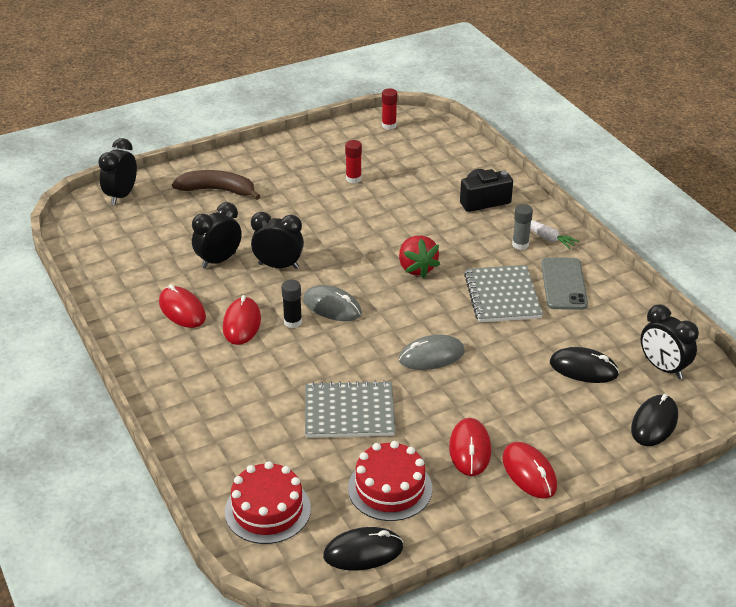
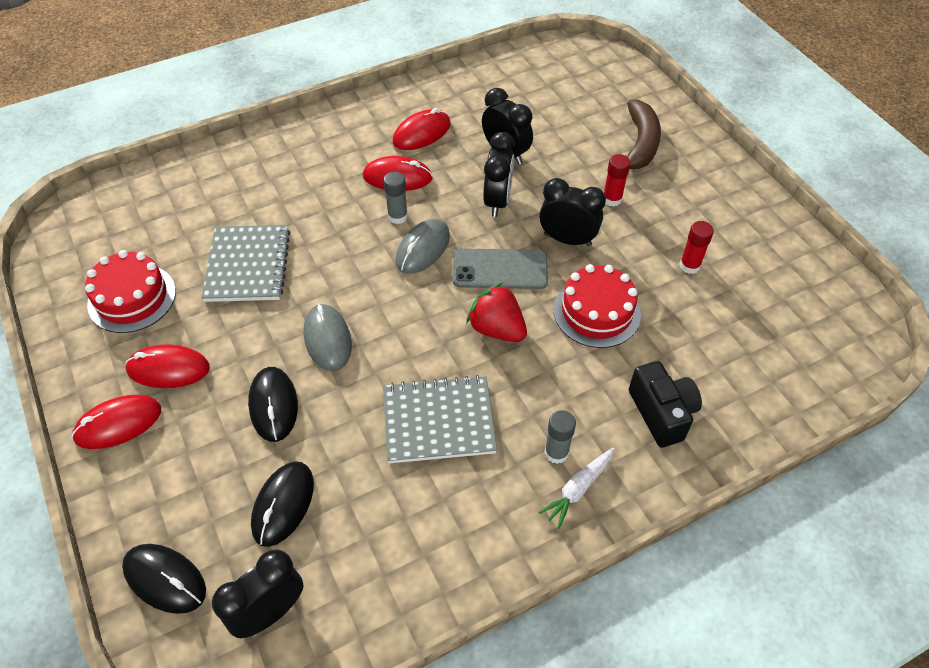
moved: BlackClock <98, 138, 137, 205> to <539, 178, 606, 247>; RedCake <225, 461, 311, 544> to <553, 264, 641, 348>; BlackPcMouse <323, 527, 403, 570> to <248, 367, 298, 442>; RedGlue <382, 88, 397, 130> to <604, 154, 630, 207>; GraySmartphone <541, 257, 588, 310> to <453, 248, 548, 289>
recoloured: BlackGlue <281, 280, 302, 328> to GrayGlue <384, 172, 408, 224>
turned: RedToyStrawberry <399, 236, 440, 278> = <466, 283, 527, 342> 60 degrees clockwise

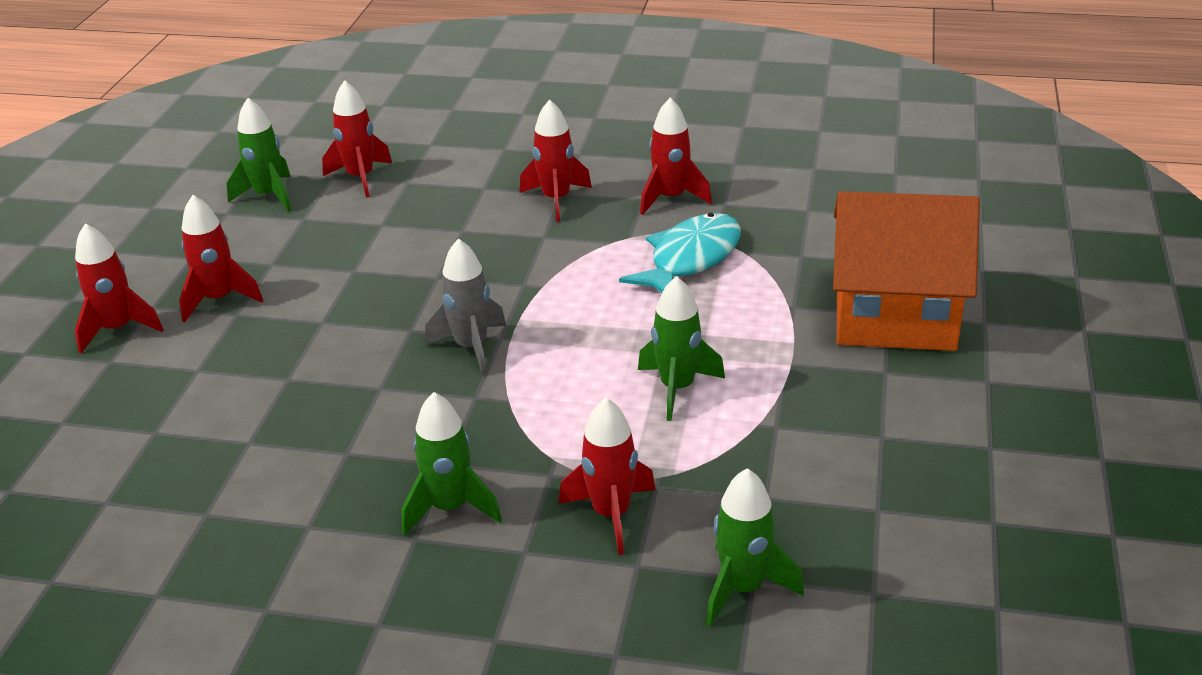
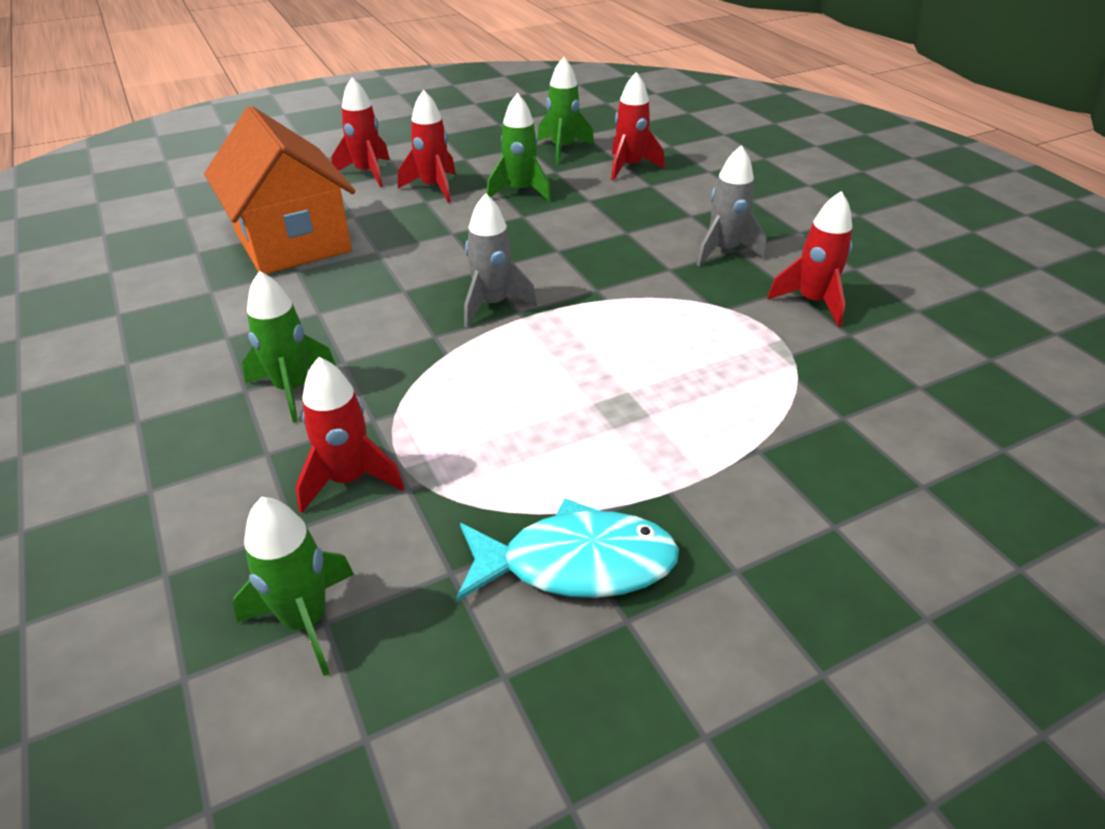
moved: TurquoiseFish <619, 213, 741, 293> to <456, 498, 679, 601>; GreenToyRocket <638, 276, 725, 421> to <487, 93, 551, 202>; BrightOrangeCottage <833, 191, 980, 351> to <204, 106, 355, 274>
recoloured: RedToyRocket <520, 99, 592, 222> to GrayToyRocket <697, 145, 767, 266>

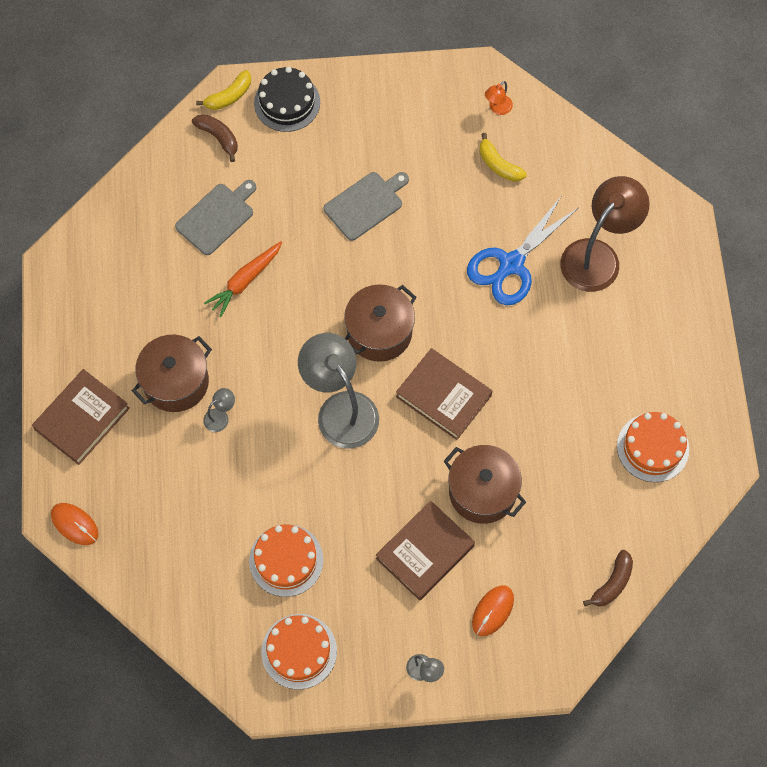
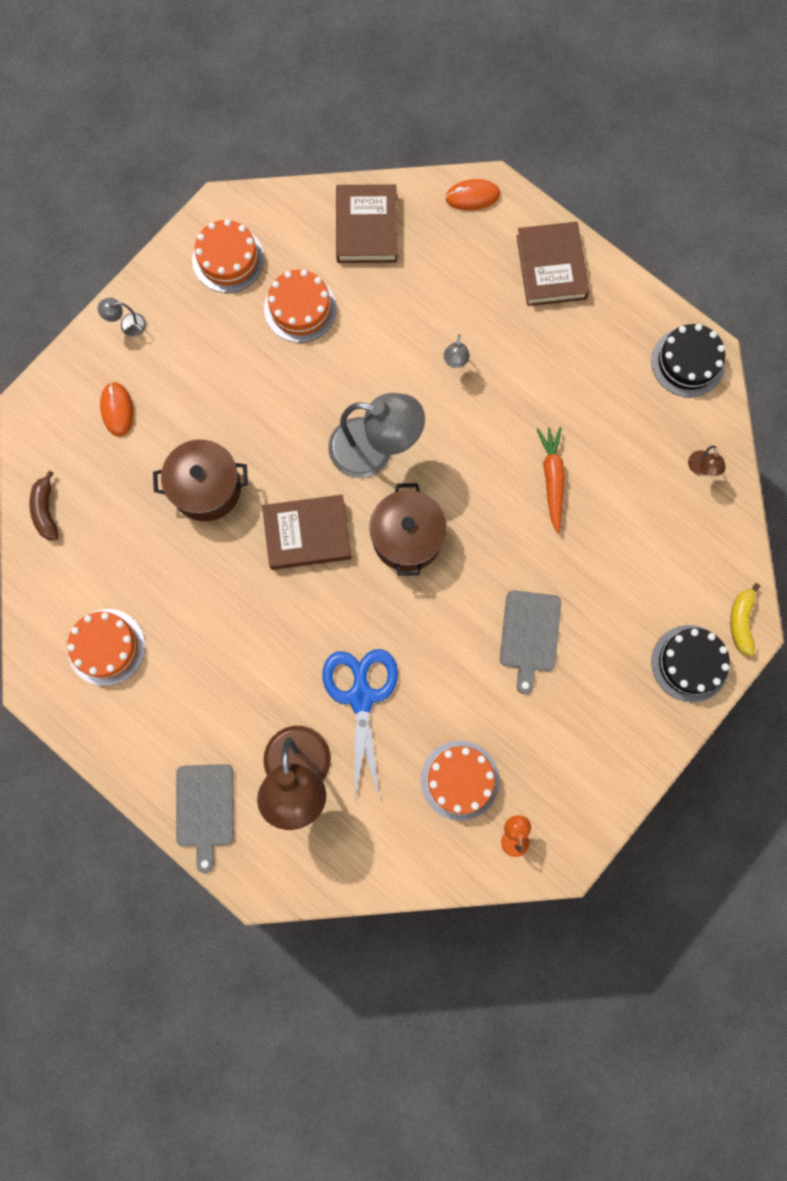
removed: BrownStockpot <132, 335, 212, 412>; BrownBananaFruit <192, 114, 238, 162>
added: BlackCake <651, 324, 725, 397>; BrownLamp <688, 446, 726, 476>
moved: GrayChoppingBoard <175, 180, 257, 255> to <176, 764, 234, 873>; BrownHardcover <376, 501, 475, 601> to <336, 184, 397, 263>
replaced: BrightYellowBananaFruit <480, 133, 527, 182> to BrightOrangeCake <420, 741, 500, 821>

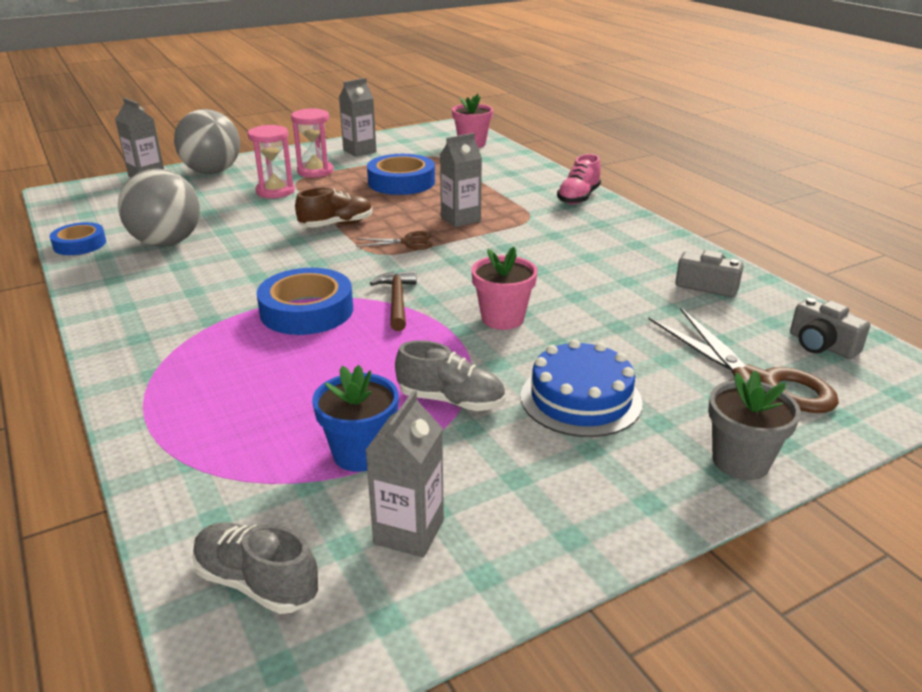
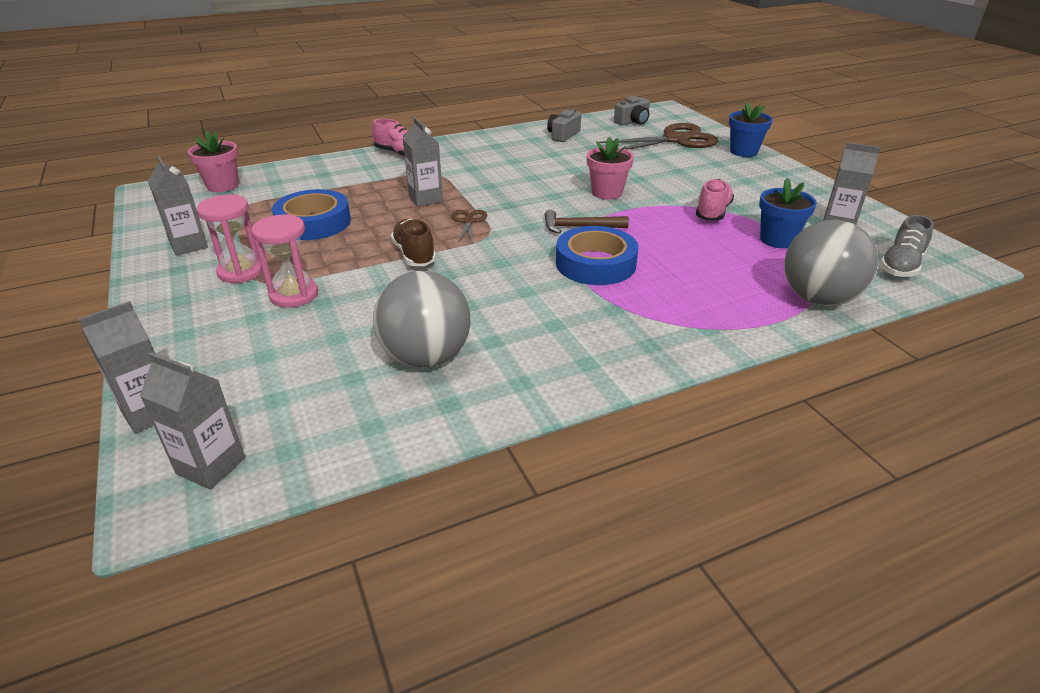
removed: BlueTape <50, 222, 106, 255>; BlueCake <521, 339, 643, 437>
added: GrayCarton <140, 352, 245, 490>
moved: GrayBall <174, 109, 240, 174> to <784, 220, 878, 306>
recoloured: GrayLaceUpShoe <395, 340, 505, 411> to RosePinkLaceUpShoe <696, 179, 734, 221>; GrayPottedPlant <708, 371, 801, 480> to BluePottedPlant <729, 103, 773, 157>

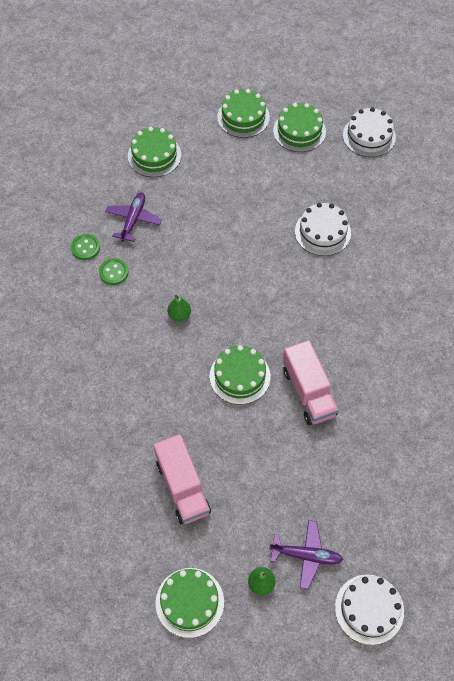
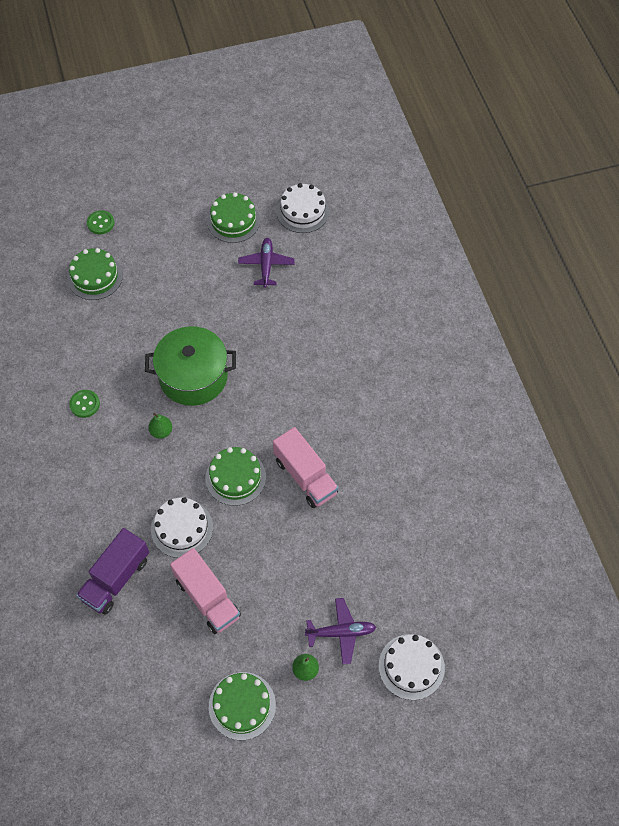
removed: GreenCake <217, 89, 270, 138>
added: VioletTruck <76, 528, 149, 615>; GreenStockpot <145, 326, 236, 406>
moved: GreenShirtButton <71, 234, 100, 260> to <87, 210, 115, 234>; VioletPlane <105, 192, 162, 242> to <238, 238, 295, 288>; WhiteCake <295, 203, 351, 256> to <151, 497, 213, 558>

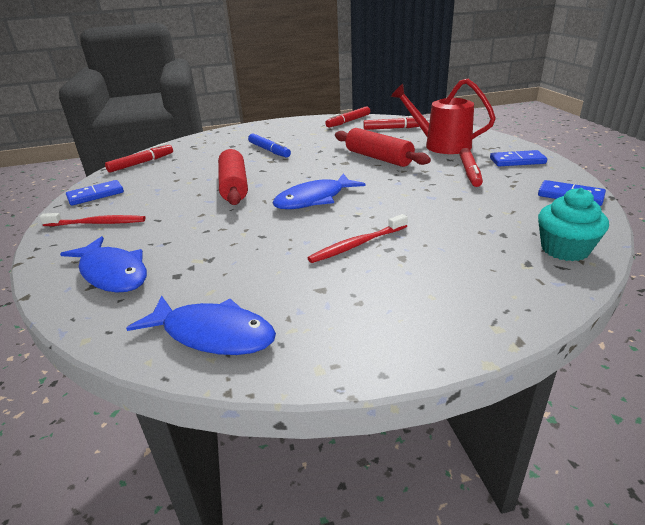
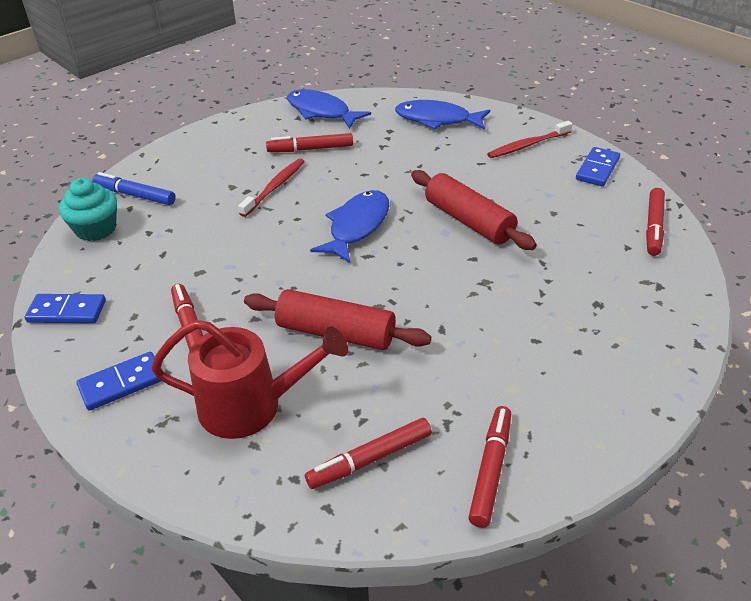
added: RedMarkerPen <266, 133, 353, 152>
moved: BlueMarkerPen <248, 134, 291, 158> to <92, 172, 176, 205>
turned: BlueFish <126, 295, 276, 355> = <287, 89, 371, 129> 45 degrees clockwise

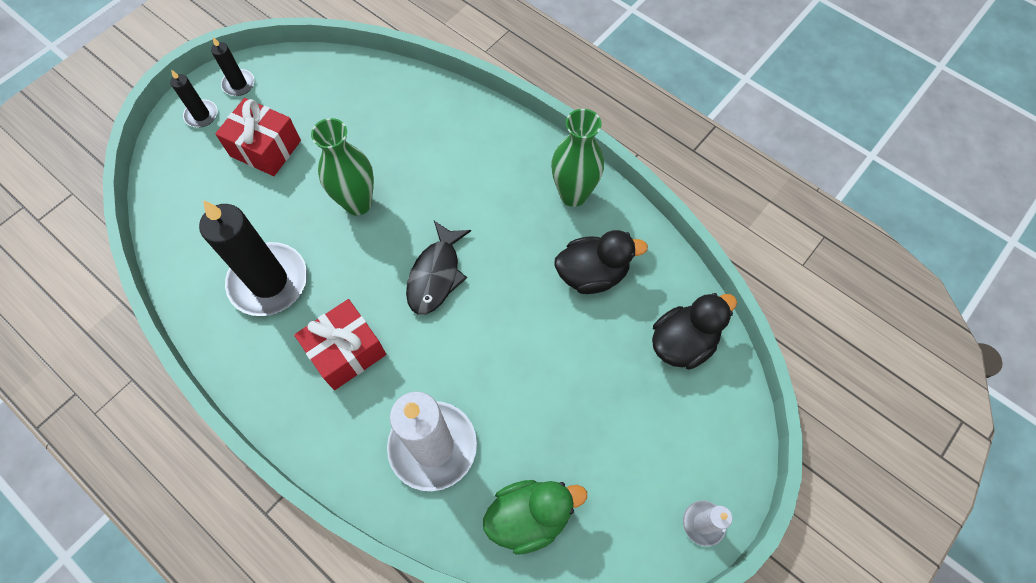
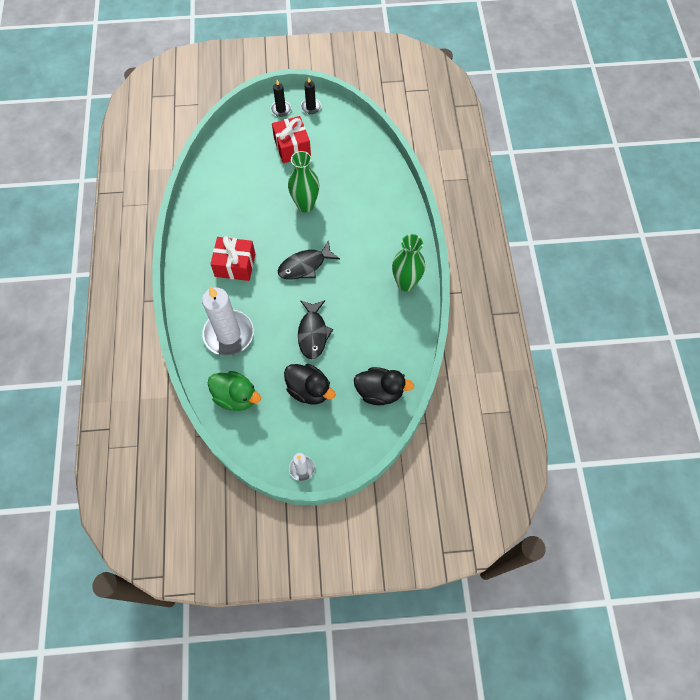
removed: BlackWaxCandle <199, 200, 307, 316>
added: BlackFish <298, 300, 333, 359>
moved: BlackToyDuck <554, 230, 648, 294> to <284, 364, 336, 404>

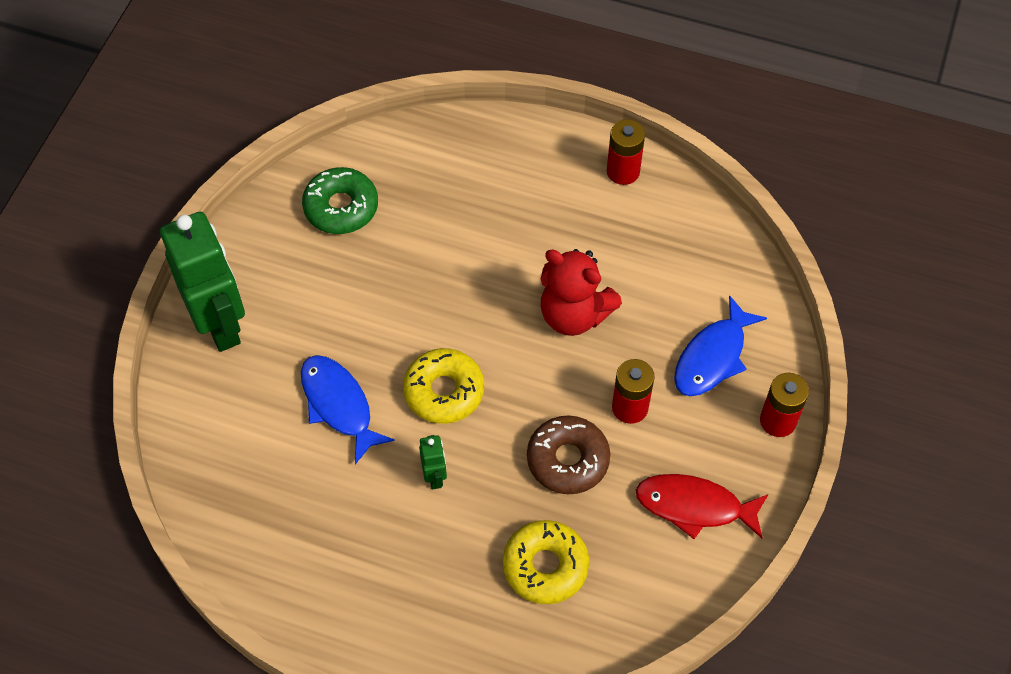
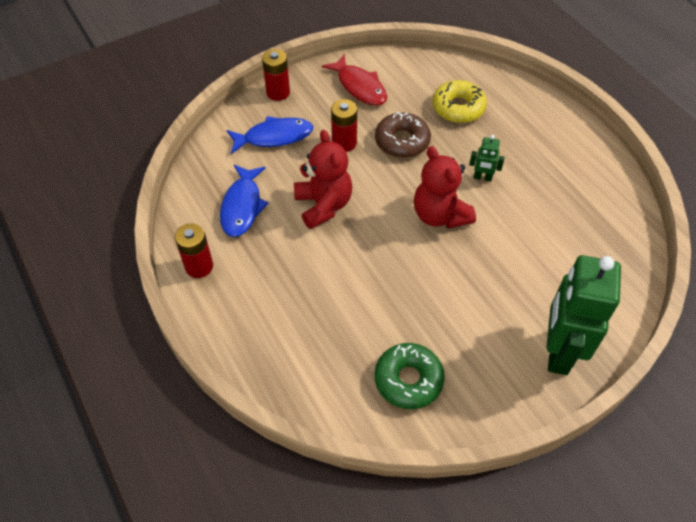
moved: BlueFish <301, 355, 395, 464> to <220, 165, 269, 237>
replaced: BrightYellowDoughnut <403, 348, 484, 424> to RedStuffedBear <414, 146, 476, 229>
turned: GreenRobotFigure <419, 435, 447, 490> = <469, 135, 505, 182> 105 degrees counterclockwise

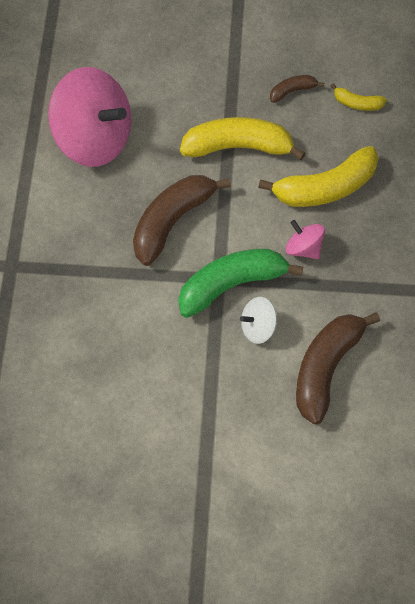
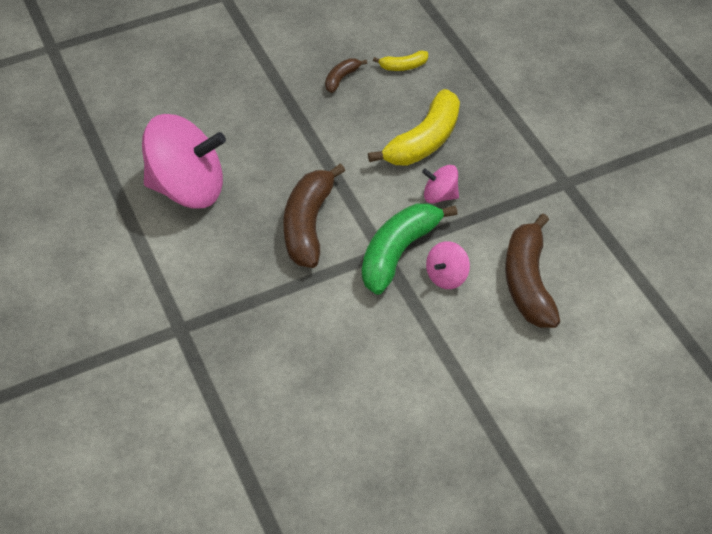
removed: BrightYellowBananaFruit <180, 117, 306, 160>
recoloured: WhiteToyTop <240, 297, 277, 344> to RosePinkToyTop <426, 241, 470, 289>

